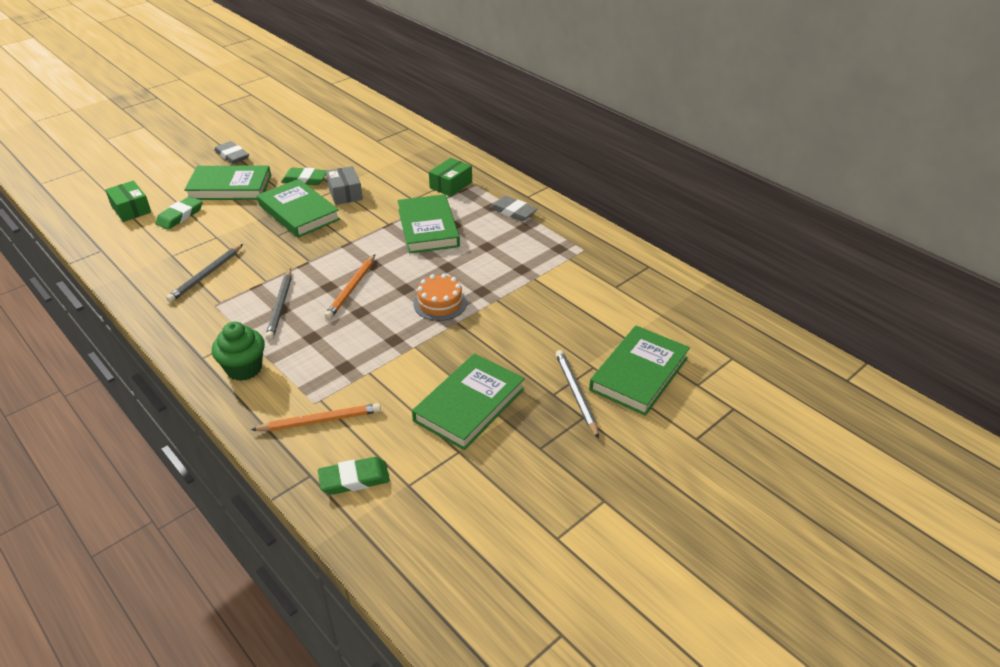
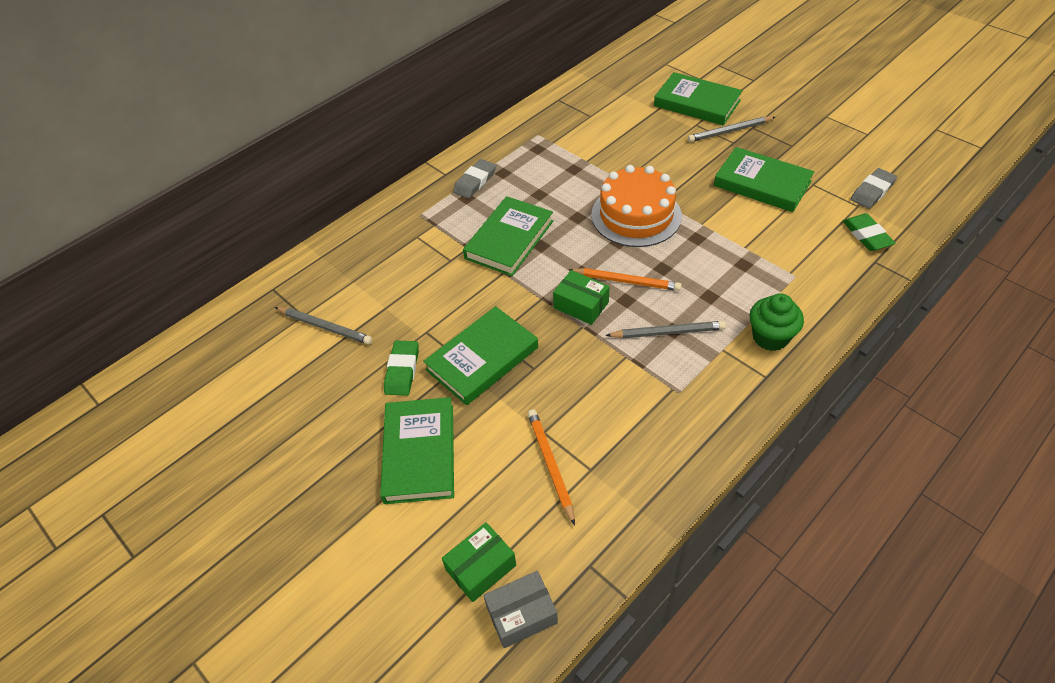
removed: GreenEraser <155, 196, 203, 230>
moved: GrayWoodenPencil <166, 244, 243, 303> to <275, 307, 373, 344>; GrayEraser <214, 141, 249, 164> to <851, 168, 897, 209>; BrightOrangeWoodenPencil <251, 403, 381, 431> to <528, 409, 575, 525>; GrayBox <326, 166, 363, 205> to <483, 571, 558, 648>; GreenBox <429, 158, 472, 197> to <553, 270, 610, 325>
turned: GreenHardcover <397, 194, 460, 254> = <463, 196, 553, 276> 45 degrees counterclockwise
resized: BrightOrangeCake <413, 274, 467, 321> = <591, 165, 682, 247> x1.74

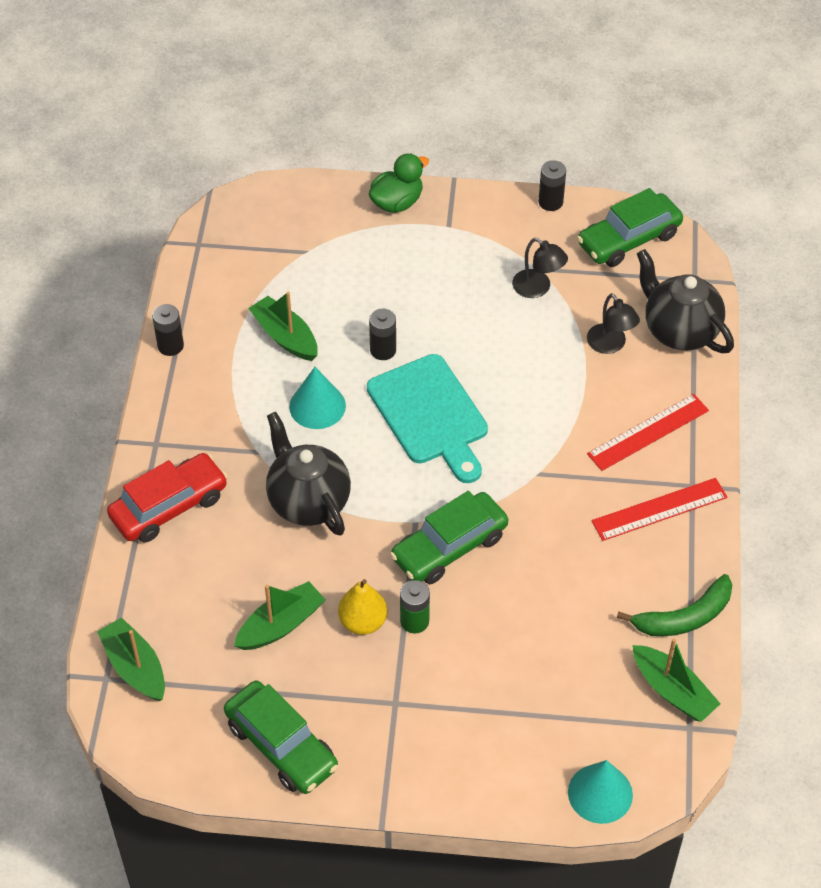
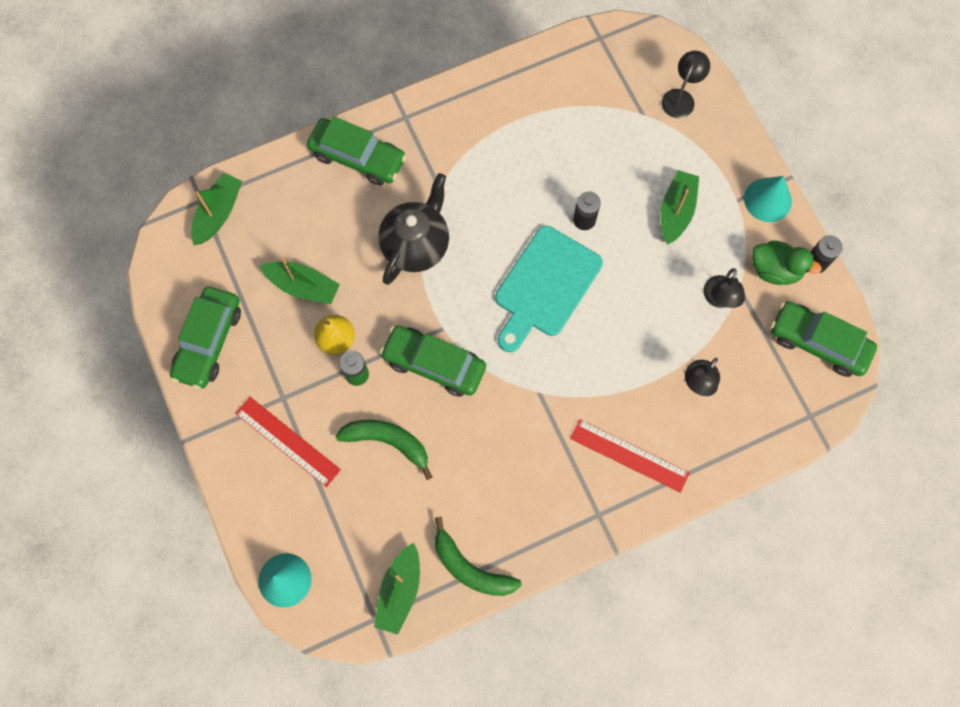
removed: BlackBattery <152, 304, 184, 356>; BlackTeapot <637, 249, 734, 353>
added: GreenBananaFruit <335, 420, 432, 480>; BlackLamp <662, 51, 710, 118>
moved: GreenBoat <248, 292, 318, 361> to <660, 170, 699, 245>; TurquoiseConeShape <289, 367, 346, 429> to <744, 176, 792, 222>; GreenToyDuck <369, 153, 429, 213> to <752, 240, 822, 285>; RedRuler <592, 478, 727, 541> to <235, 397, 341, 487>
recoloured: RedToyCar <107, 453, 228, 543> to GreenToyCar <307, 116, 406, 186>

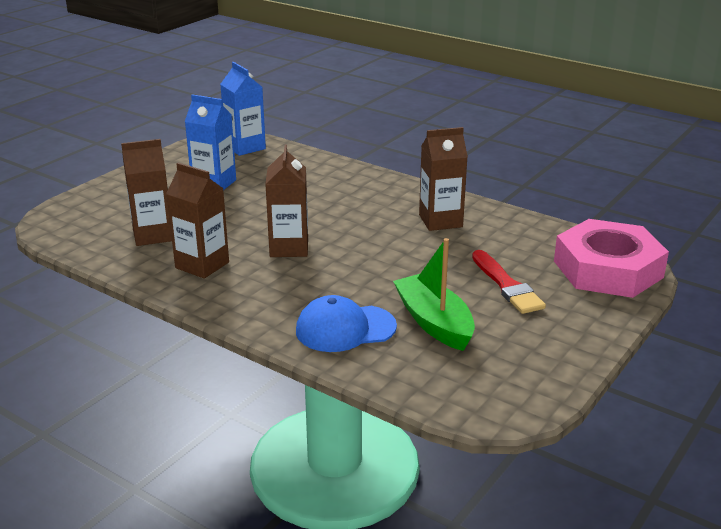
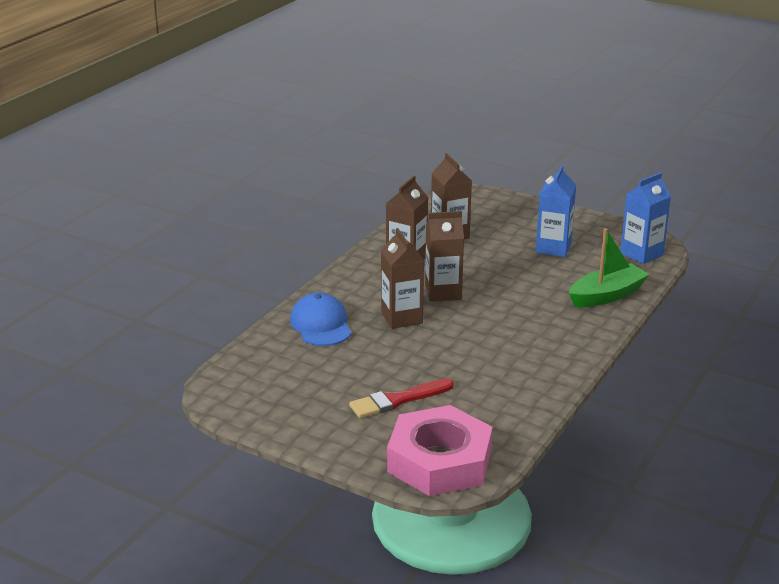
moved: GreenBoat <393, 238, 475, 351> to <569, 228, 649, 307>; BrownCarton <419, 127, 468, 231> to <381, 228, 424, 329>

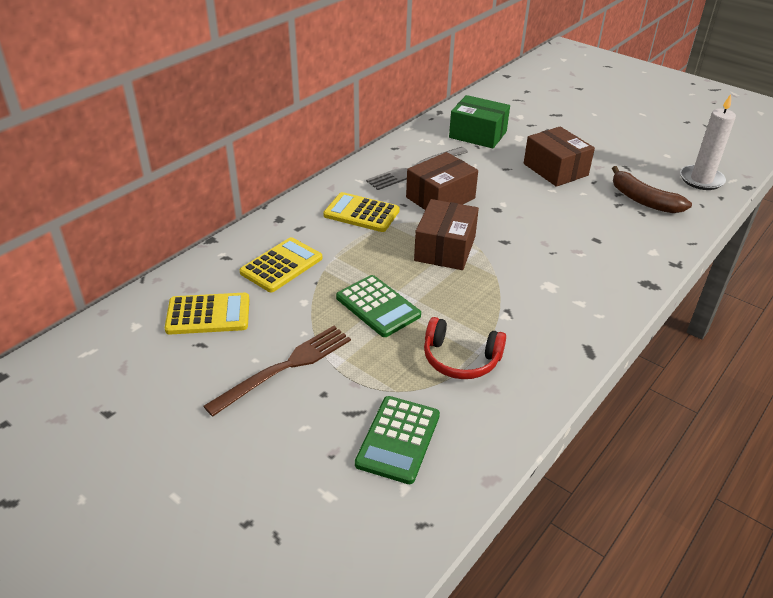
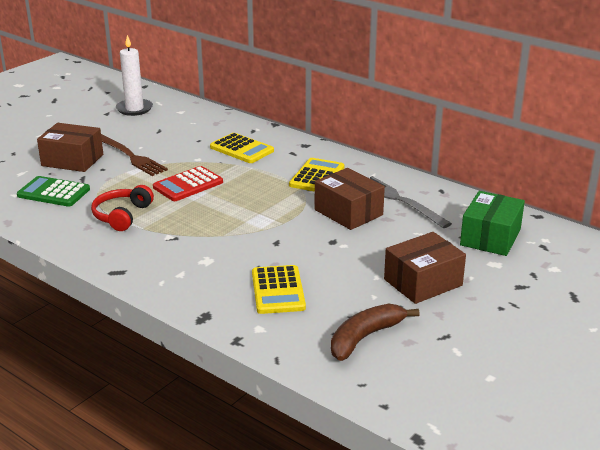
moved: BrightYellowAddingMachine <165, 293, 249, 334> to <252, 265, 306, 314>; BrownBox <414, 199, 479, 270> to <37, 123, 103, 172>; WhiteWaxCandle <680, 94, 736, 190> to <116, 35, 153, 116>
recoloured: GreenAddingMachine <336, 275, 421, 337> to RedAddingMachine <153, 166, 223, 201>

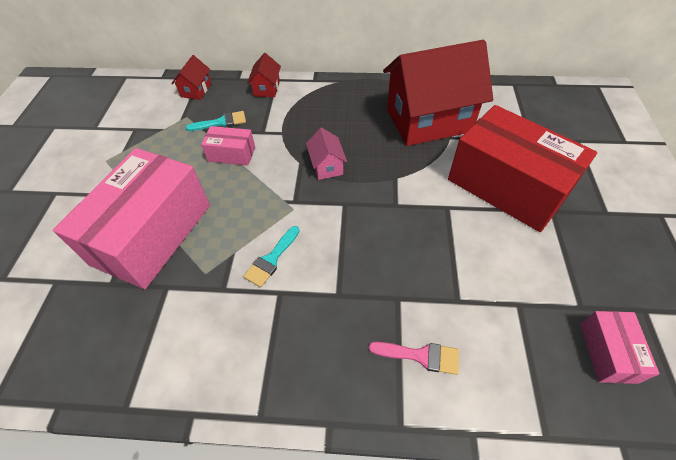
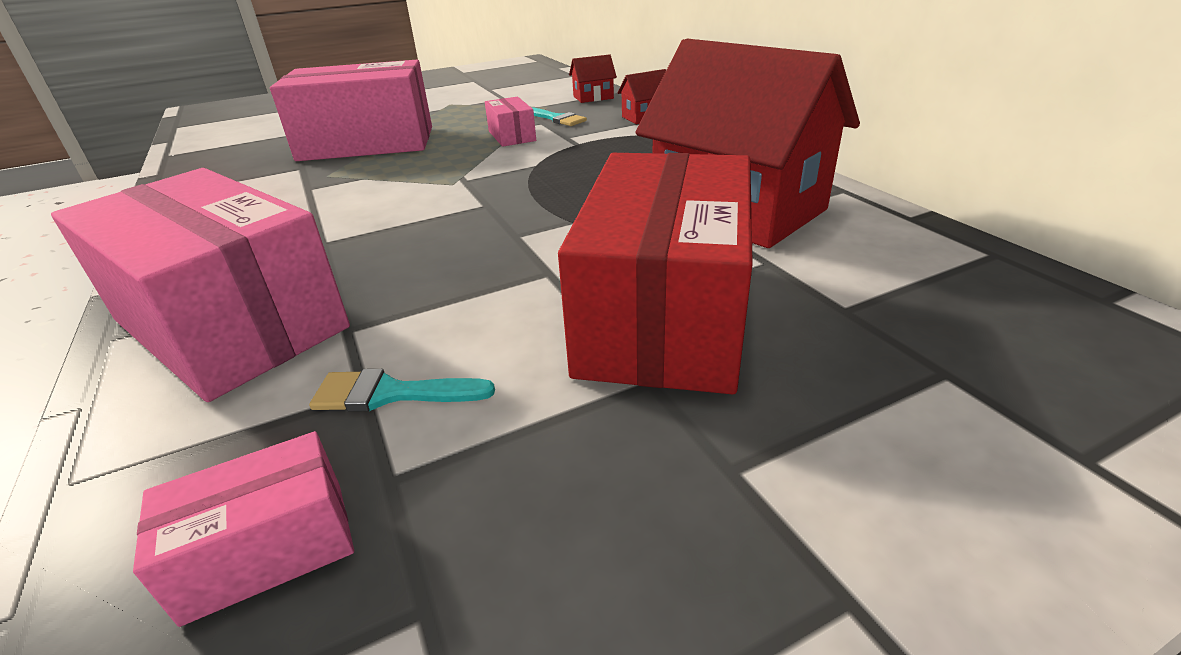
removed: RosePinkCottage <306, 128, 347, 180>
moved: TurquoisePaintbrush <243, 226, 299, 288> to <309, 369, 495, 412>
replaced: RosePinkPaintbrush <369, 342, 459, 375> to RosePinkBox <51, 168, 350, 402>

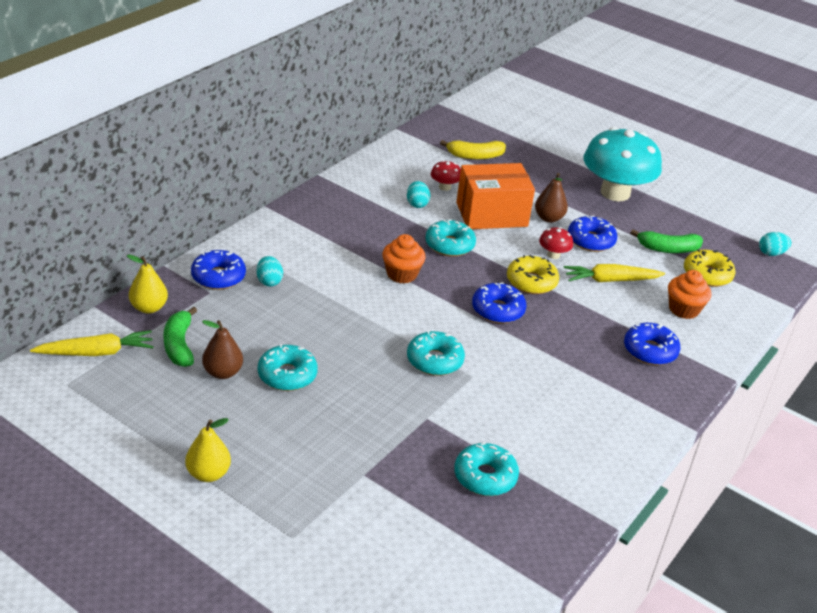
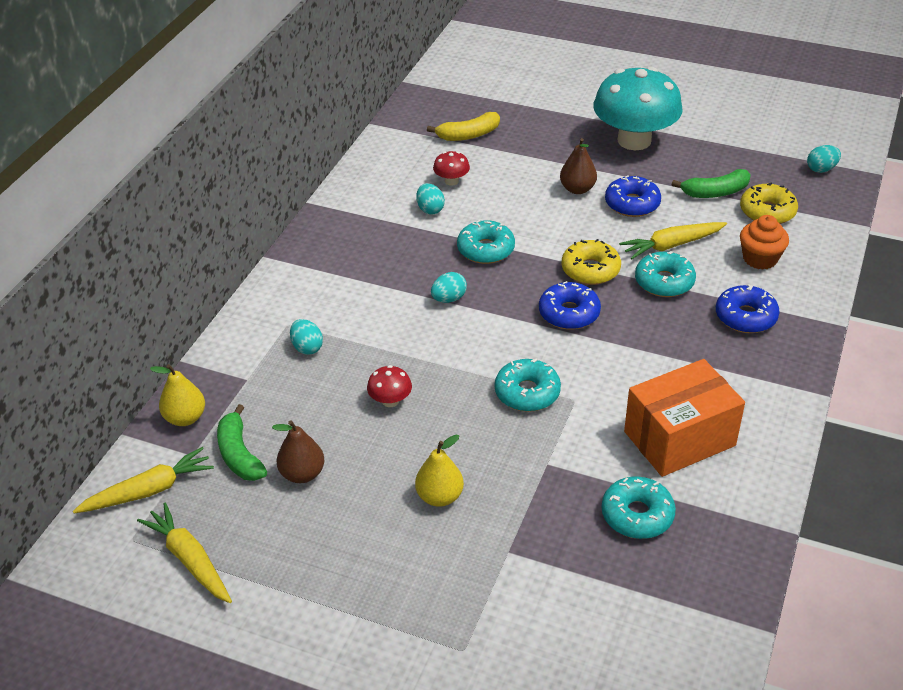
removed: BlueDoughnut <191, 250, 246, 290>
added: BrightYellowToyCarrot <137, 503, 232, 603>
moved: BrightYellowToyPear <185, 418, 231, 482> to <415, 435, 464, 507>; TurquoiseDoughnut <258, 344, 318, 391> to <635, 251, 696, 297>; BrightOrangeBox <456, 163, 535, 229> to <624, 359, 745, 477>; RedToadstool <539, 227, 573, 259> to <367, 365, 412, 407>
replaced: BrightOrangeCupcake <382, 234, 426, 284> to TurquoiseToyEgg <431, 272, 467, 303>

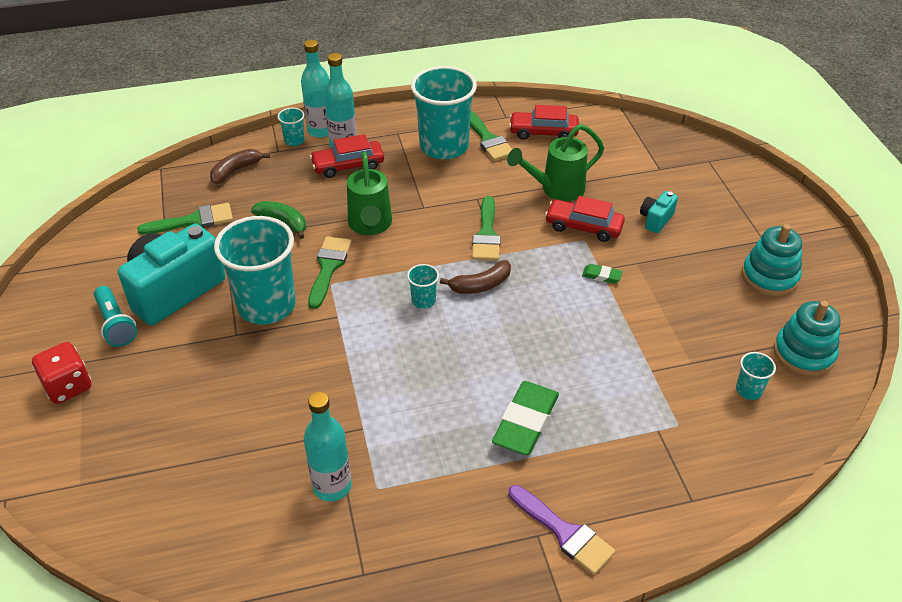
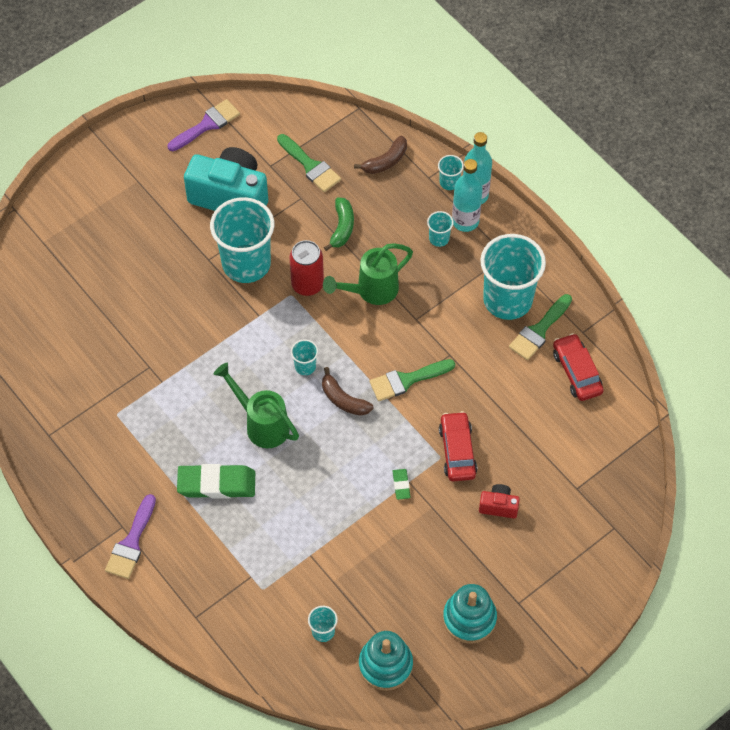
removed: RedDie <32, 342, 91, 404>; TurquoiseTorch <94, 286, 137, 347>; TurquoiseDrinkBottle <304, 392, 352, 501>
added: VioletPaintbrush <168, 99, 240, 151>
moved: GreenWateringPot <507, 124, 604, 201> to <213, 363, 299, 448>
replaced: GreenPaintbrush <308, 236, 351, 309> to RedTin <290, 240, 324, 296>; RedToyCar <310, 134, 384, 178> to TurquoiseCup <427, 211, 453, 247>
recoloured: TurquoiseCompactCamera <640, 191, 678, 233> to RedCompactCamera <479, 484, 520, 518>
turned: BrownBananaFruit <210, 149, 270, 184> = <354, 136, 407, 174> 120 degrees clockwise

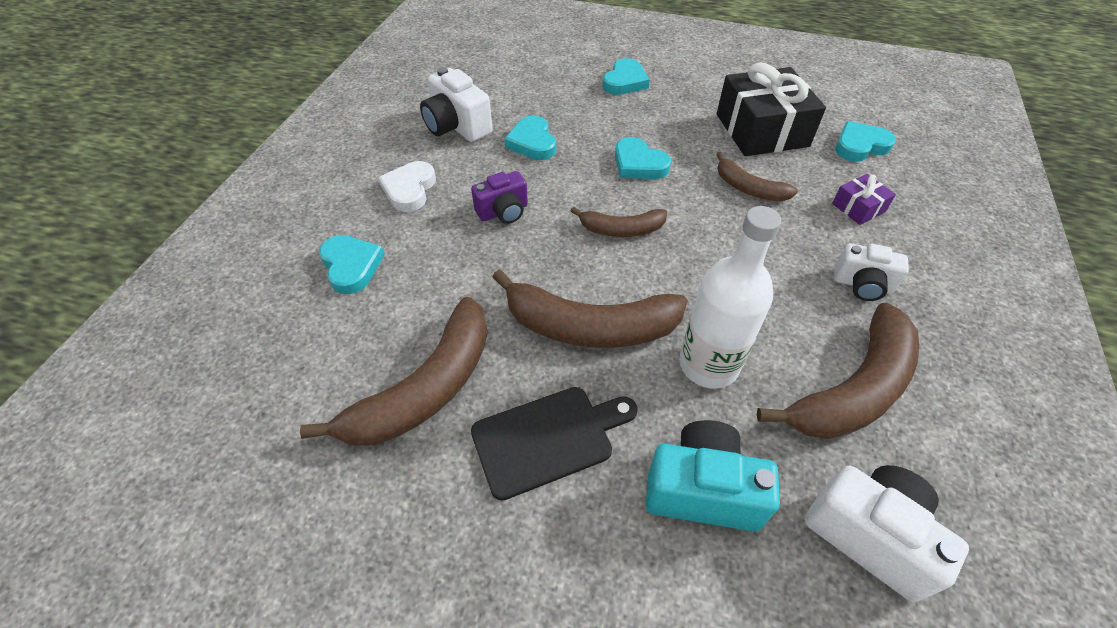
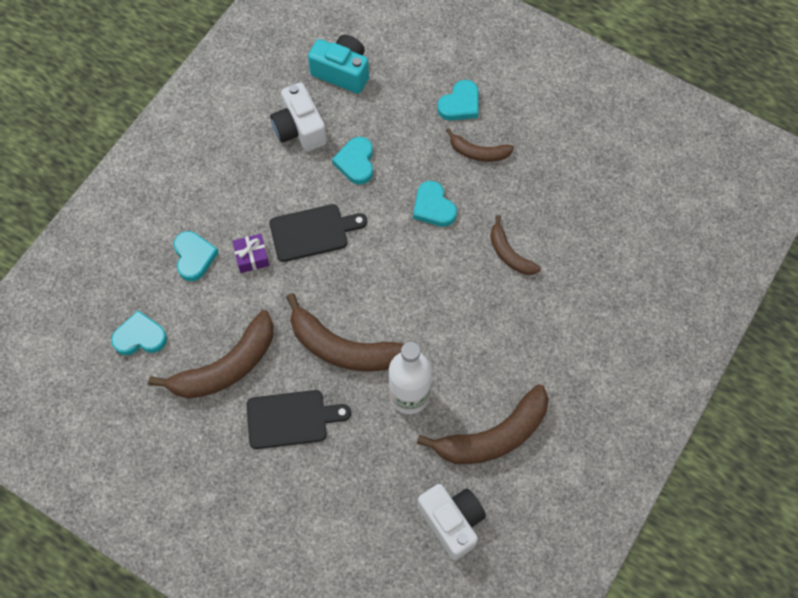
removed: WhiteHeart <378, 161, 436, 212>; BlackGift <717, 62, 826, 156>; WhiteCompactCamera <834, 243, 909, 301>
moved: BrownBananaFruit <571, 207, 667, 237> to <445, 128, 514, 162>; TurquoiseCompactCamera <646, 420, 780, 532> to <308, 35, 369, 94>; VioletGift <832, 174, 896, 225> to <232, 234, 269, 273>; TurquoiseHeart <835, 121, 896, 162> to <111, 311, 167, 355>
replaced: VioletCompactCamera <471, 171, 528, 224> to BlackChoppingBoard <269, 204, 367, 262>

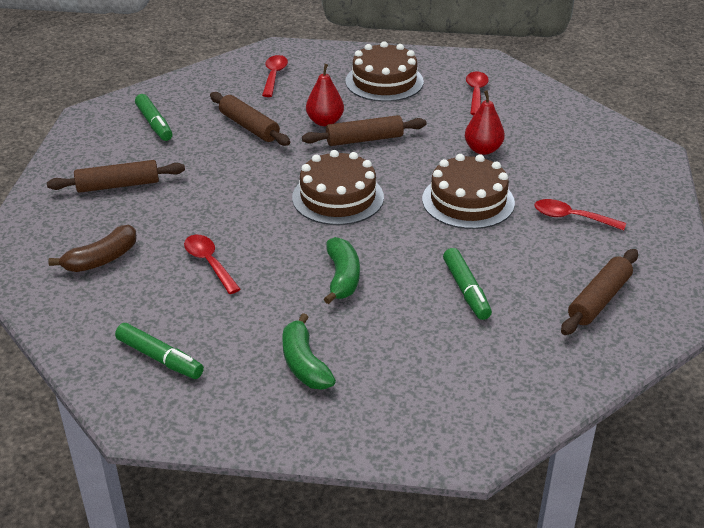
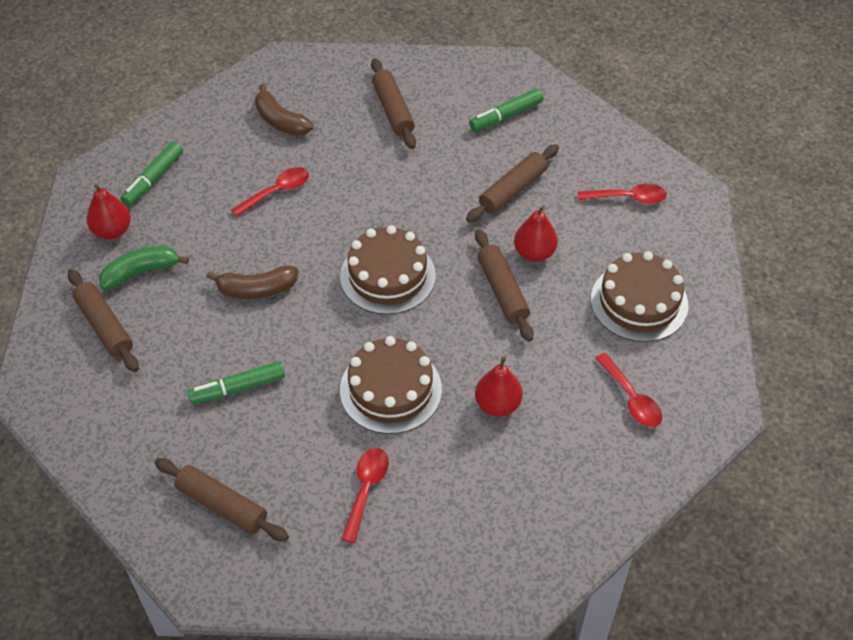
added: BrownPastryRoller <68, 269, 139, 372>; RedToyPear <87, 184, 131, 239>
recoloured: GreenBananaFruit <324, 237, 360, 304> to BrownBananaFruit <207, 265, 298, 299>
turned: RedTablespoon <466, 71, 489, 115> = <595, 353, 662, 427> 60 degrees clockwise

